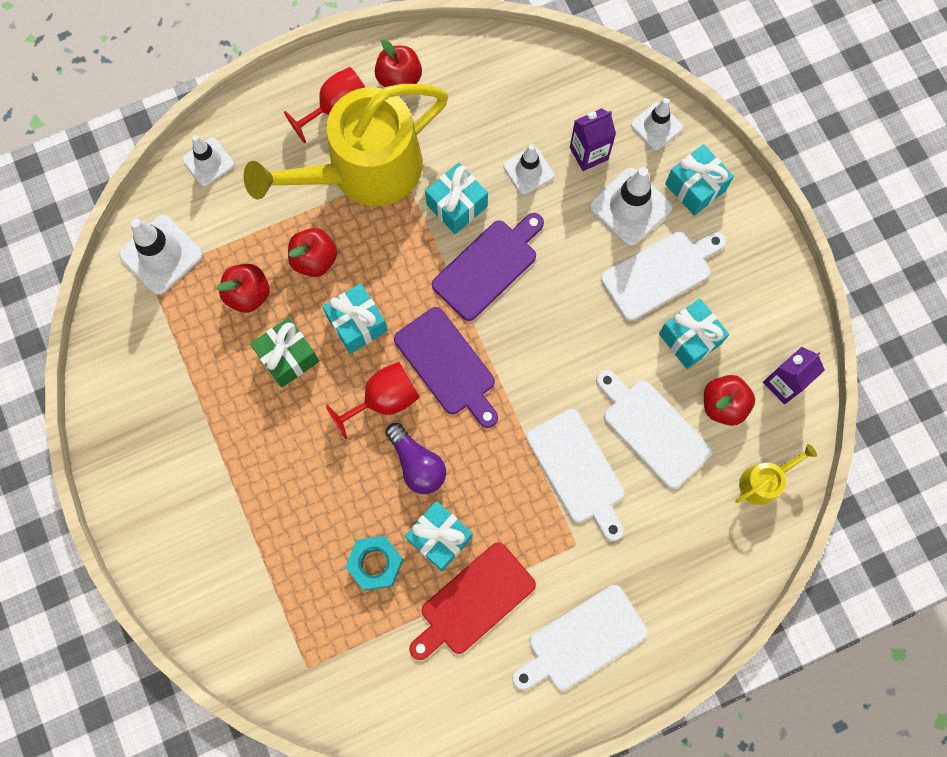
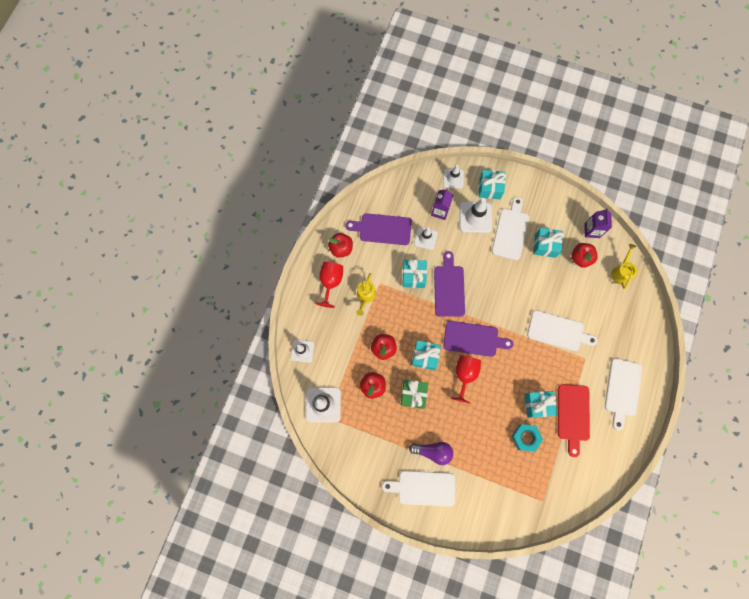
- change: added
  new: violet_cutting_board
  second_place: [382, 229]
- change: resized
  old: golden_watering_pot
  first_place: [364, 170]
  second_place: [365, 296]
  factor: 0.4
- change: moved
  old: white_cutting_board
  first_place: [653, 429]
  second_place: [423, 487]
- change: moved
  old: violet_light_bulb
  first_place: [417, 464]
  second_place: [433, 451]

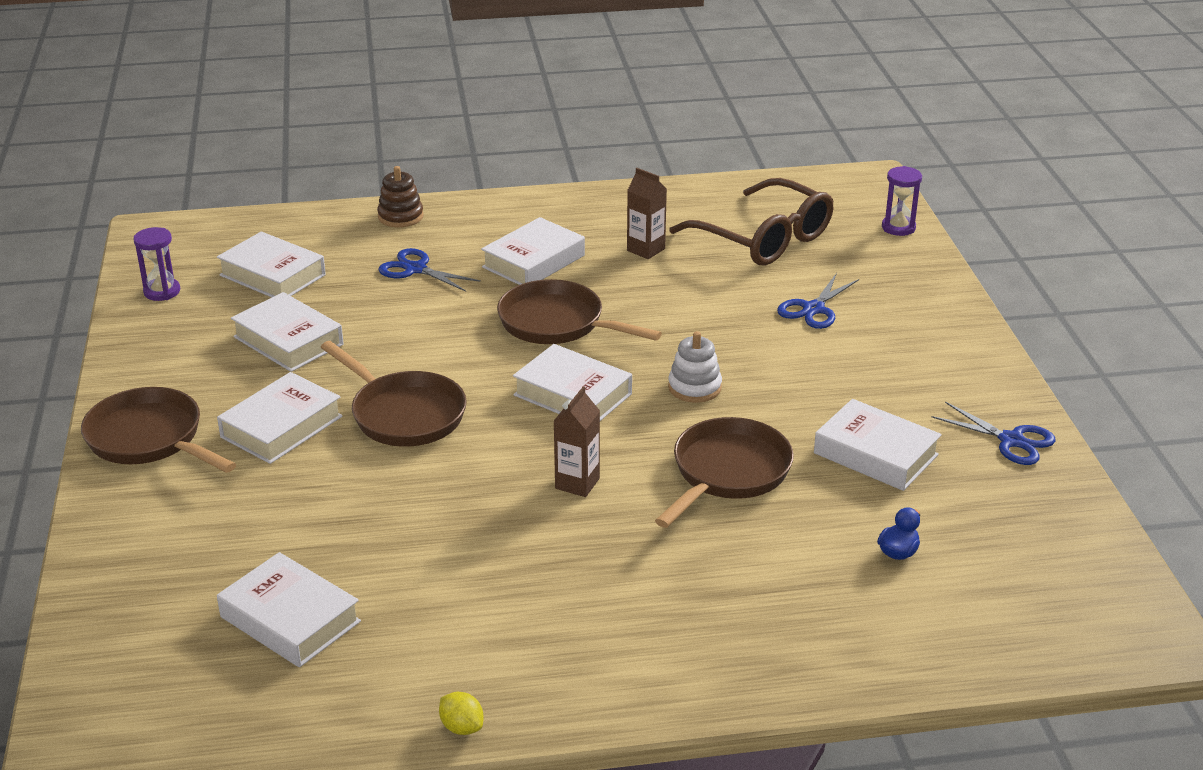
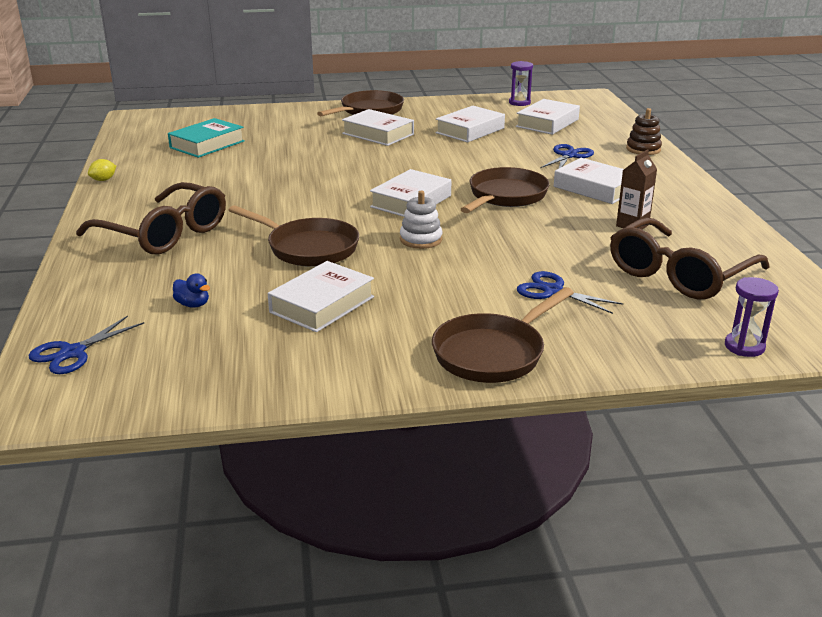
- change: moved
  old: cobalt_pair_of_scissors
  first_place: [1011, 440]
  second_place: [72, 352]
- change: added
  new: russet_glasses
  second_place: [165, 234]
- change: recoloured
  old: white_book
  new: teal_book
  first_place: [290, 619]
  second_place: [207, 144]
- change: moved
  old: russet_frying_pan
  first_place: [404, 414]
  second_place: [493, 353]
- change: removed
  old: russet_juice_carton
  first_place: [577, 483]

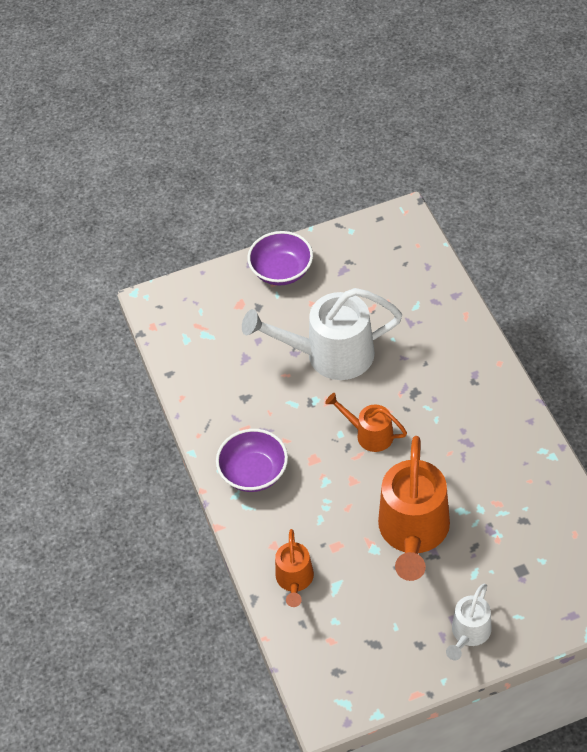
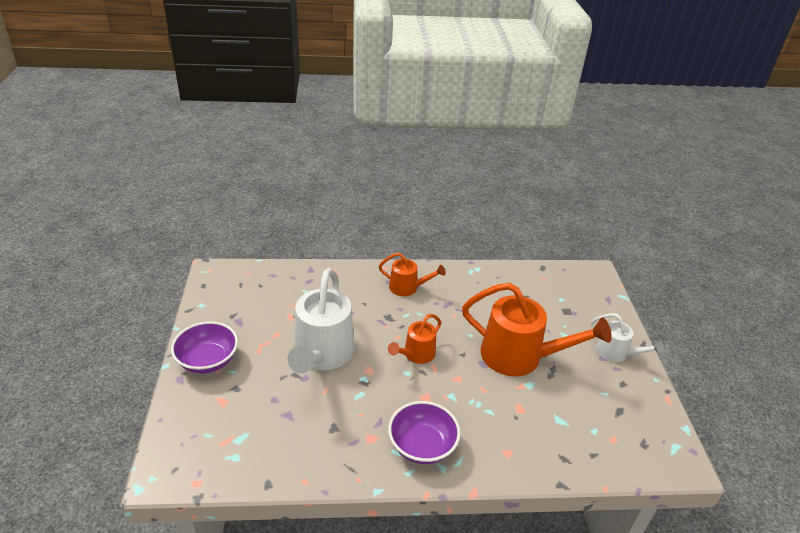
- change: moved
  old: orange_watering_pot
  first_place: [294, 581]
  second_place: [408, 288]

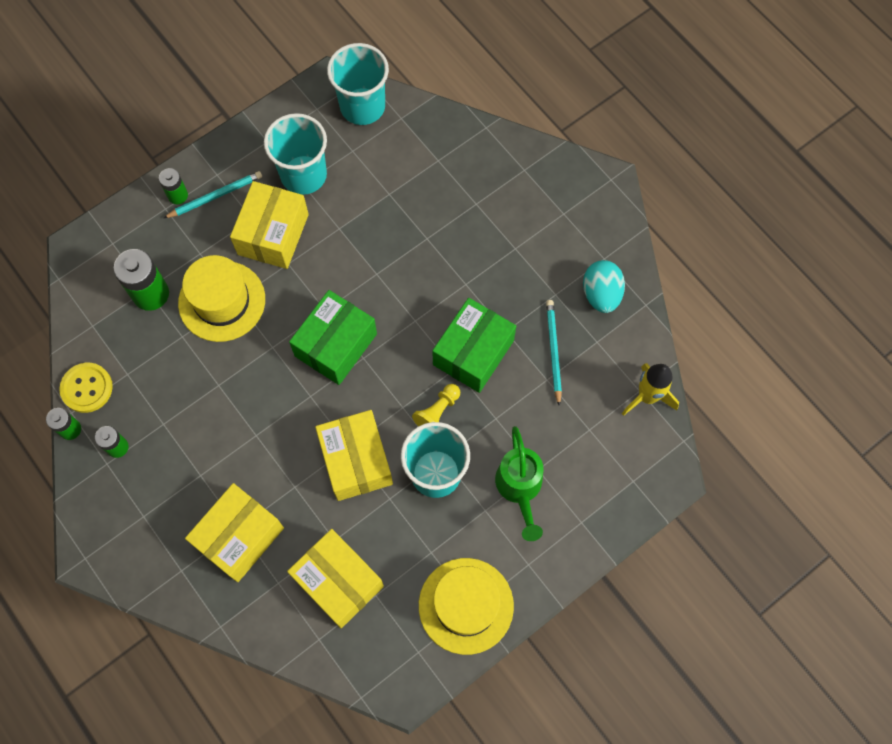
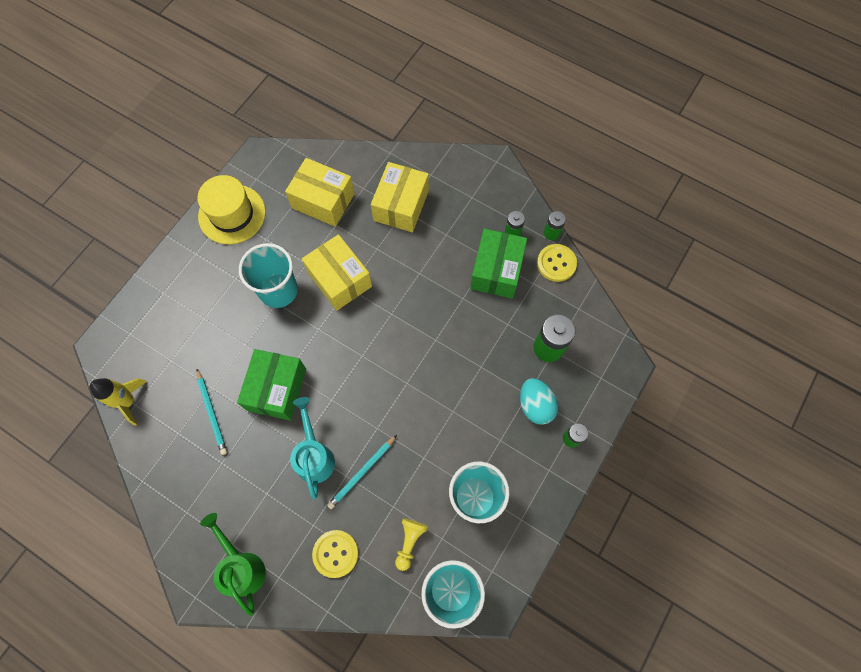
- change: moved
  old: emerald_watering_pot
  first_place: [519, 488]
  second_place: [242, 566]
- change: added
  new: teal_watering_pot
  second_place: [314, 455]
- change: added
  new: golden_shirt_button
  second_place: [335, 553]
- change: moved
  old: teal_pencil
  first_place: [215, 196]
  second_place: [362, 473]
- change: moved
  old: golden_game_pawn
  first_place: [437, 412]
  second_place: [409, 542]
- change: moved
  old: emerald_parcel
  first_place: [336, 345]
  second_place: [496, 271]
- change: moved
  old: teal_egg_shape
  first_place: [601, 294]
  second_place: [535, 405]
- change: removed
  old: golden_top_hat
  first_place: [222, 301]
- change: removed
  old: golden_parcel
  first_place: [273, 234]

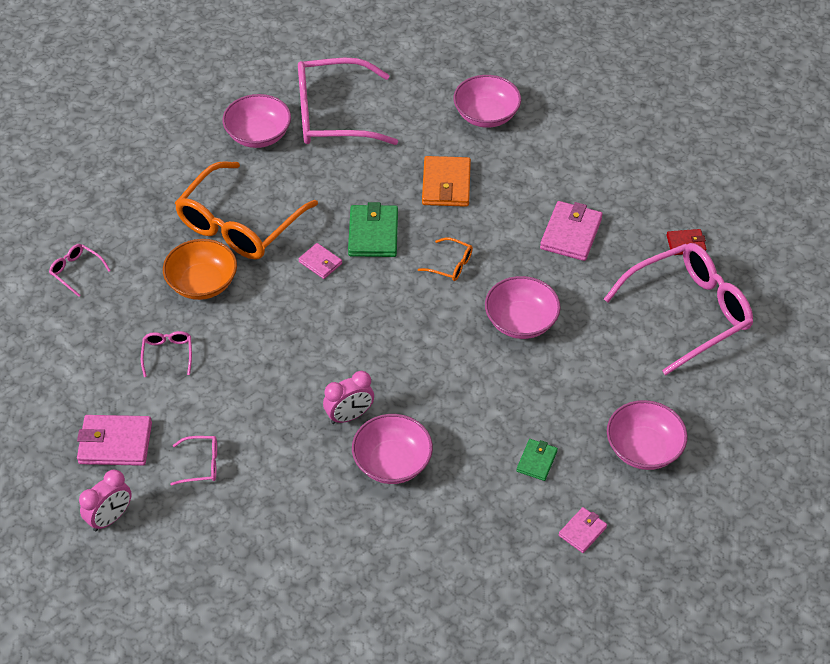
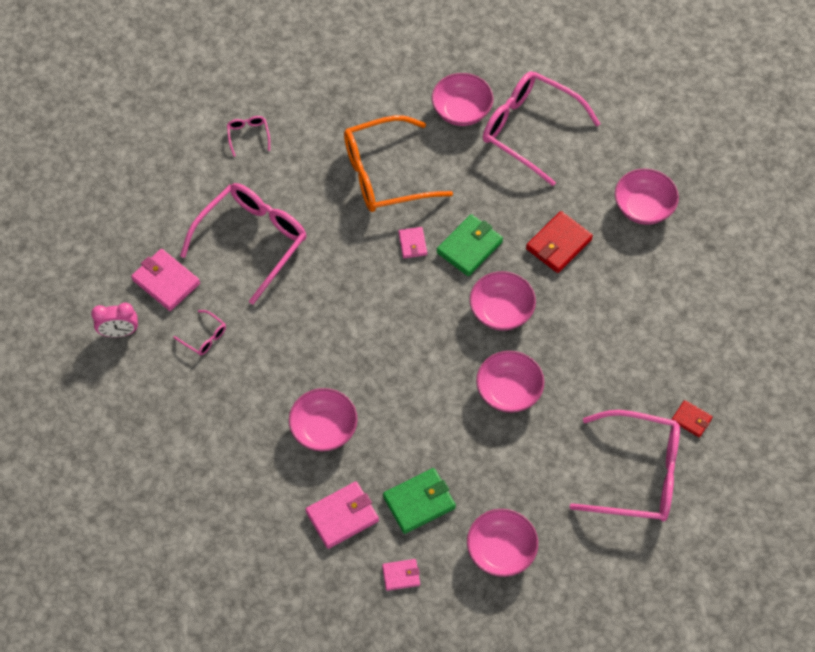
- change: resized
  old: pink_glasses
  first_place: [168, 354]
  second_place: [252, 241]
  factor: 2.44
- change: moved
  old: pink_wallet
  first_place: [571, 234]
  second_place: [342, 516]
- change: resized
  old: emerald_wallet
  first_place: [536, 461]
  second_place: [419, 502]
  factor: 1.75
- change: replaced
  old: orange_glasses
  new: pink_deep_dish
  first_place: [451, 265]
  second_place: [501, 311]
- change: recoloured
  old: orange_wallet
  new: scarlet_wallet
  first_place: [446, 184]
  second_place: [558, 244]
- change: removed
  old: orange_deep_dish
  first_place: [202, 283]
- change: removed
  old: pink_bedside_clock
  first_place: [349, 416]

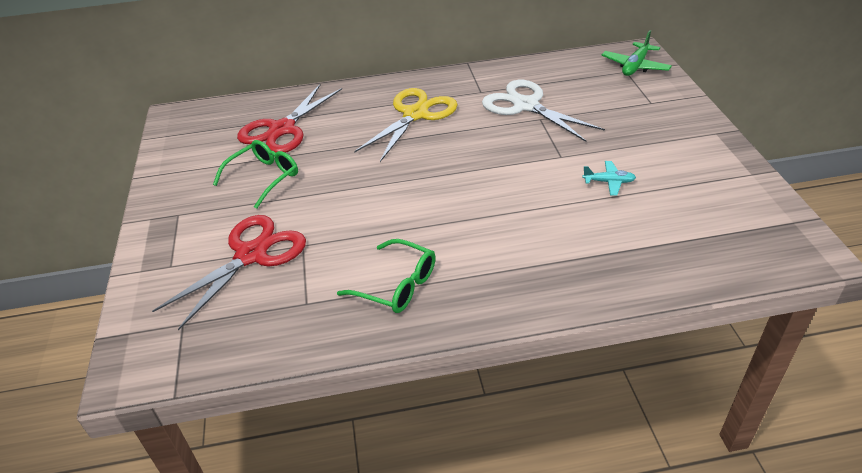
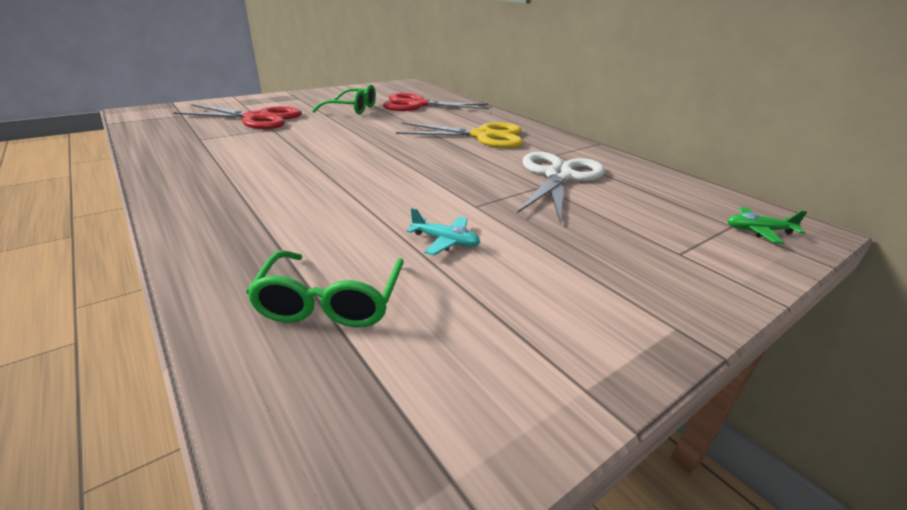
- change: moved
  old: emerald_glasses
  first_place: [397, 285]
  second_place: [331, 302]
- change: turned
  old: teal_plane
  first_place: [609, 182]
  second_place: [445, 241]
  degrees: -45
- change: resized
  old: emerald_plane
  first_place: [635, 66]
  second_place: [758, 231]
  factor: 0.65

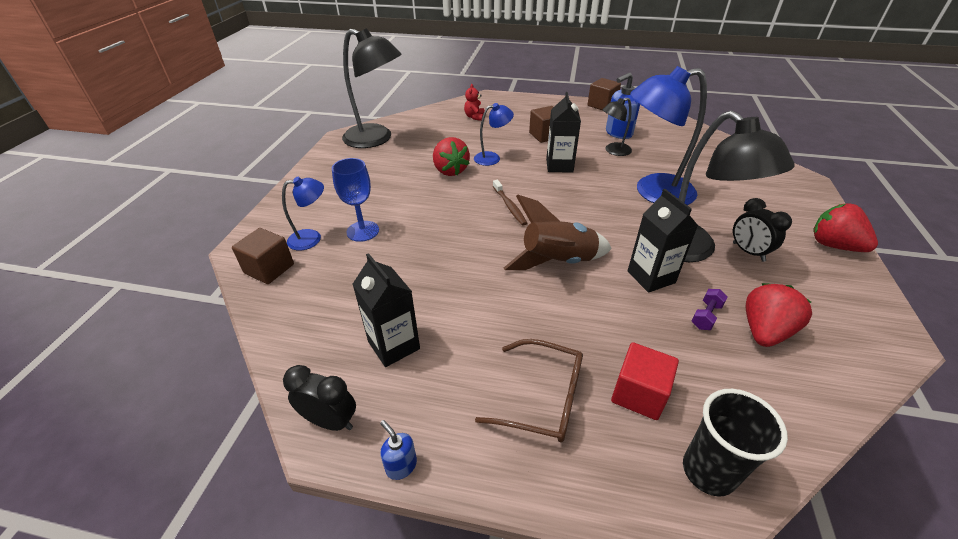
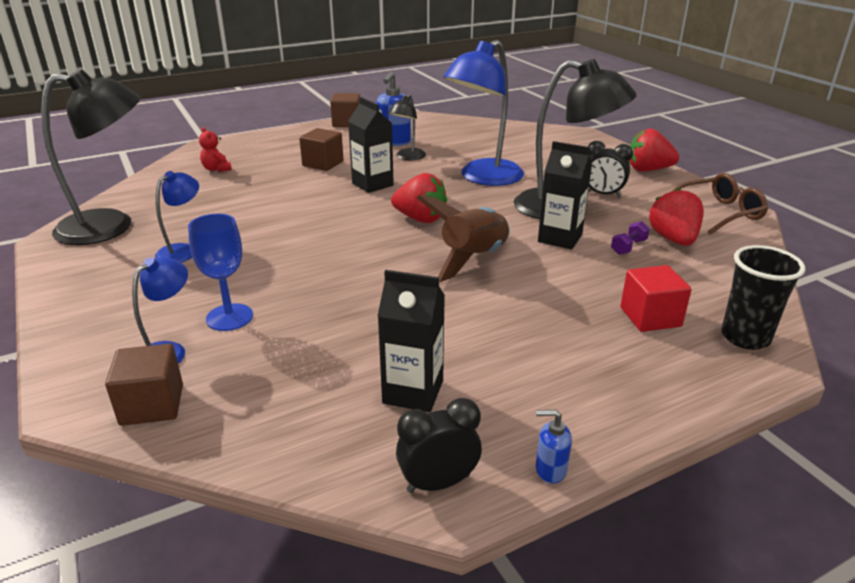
- change: moved
  old: cobalt_desk_lamp
  first_place: [492, 158]
  second_place: [183, 250]
- change: moved
  old: scarlet_strawberry
  first_place: [450, 170]
  second_place: [420, 219]
- change: turned
  old: violet_free_weight
  first_place: [706, 316]
  second_place: [628, 247]
  degrees: 45
- change: moved
  old: russet_glasses
  first_place: [543, 398]
  second_place: [719, 213]
- change: removed
  old: russet_dental_brush
  first_place: [509, 206]

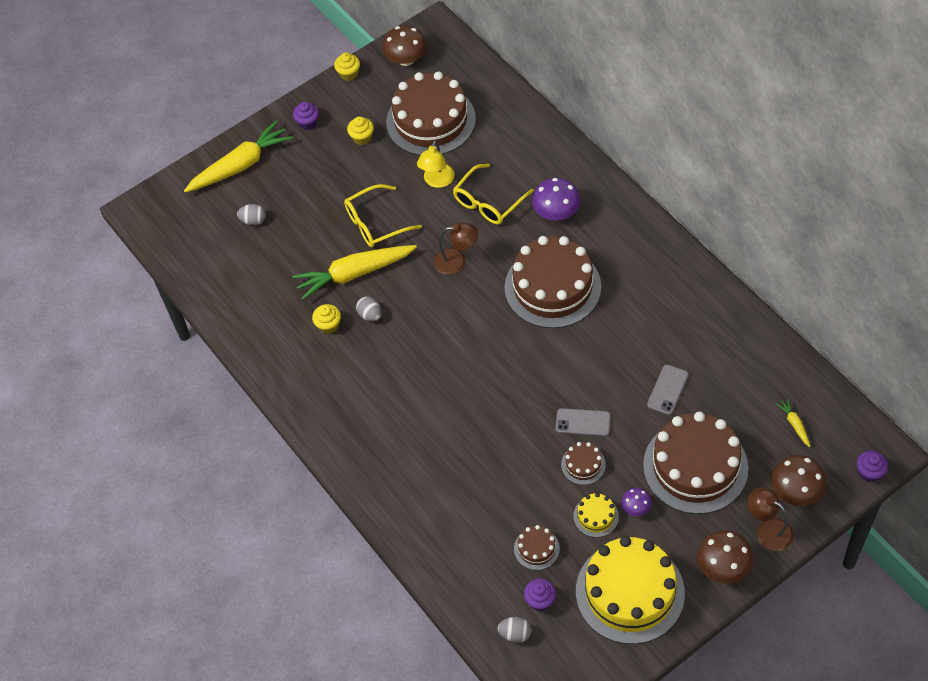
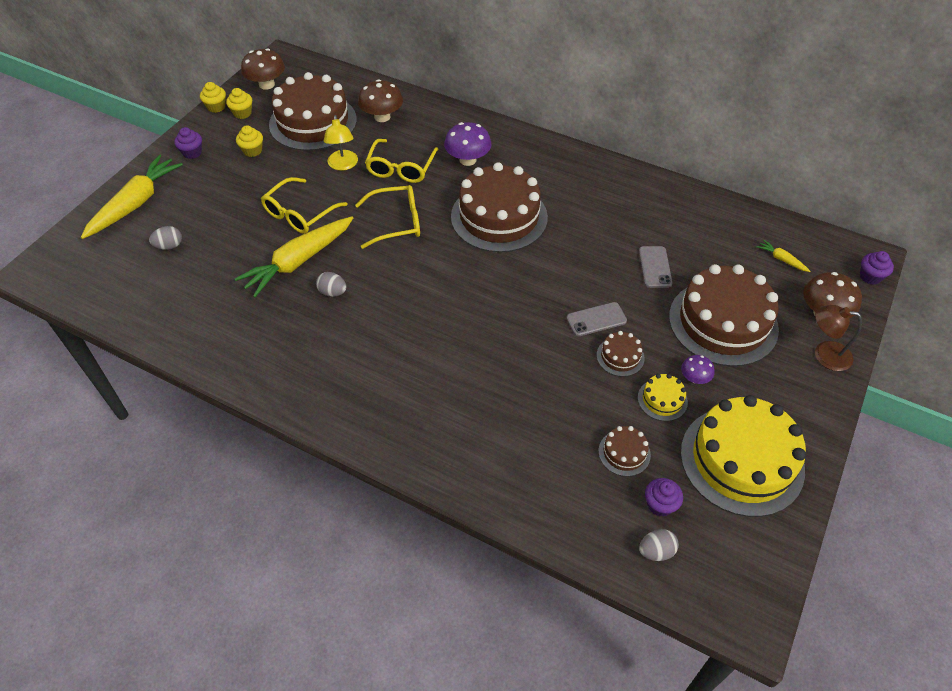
- change: moved
  old: golden_fairy_cake
  first_place: [328, 325]
  second_place: [242, 113]
- change: replaced
  old: russet_desk_lamp
  new: golden_glasses
  first_place: [457, 261]
  second_place: [396, 222]
- change: moved
  old: russet_toadstool
  first_place: [723, 567]
  second_place: [382, 117]

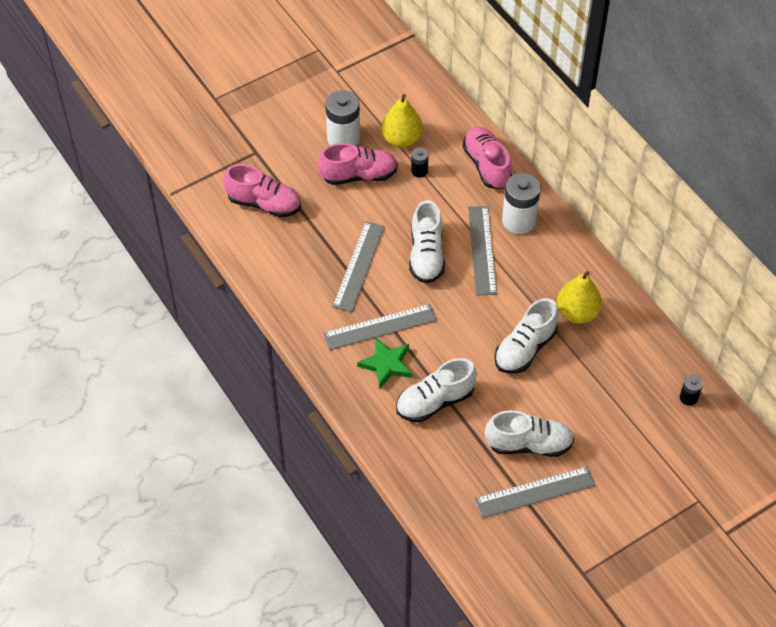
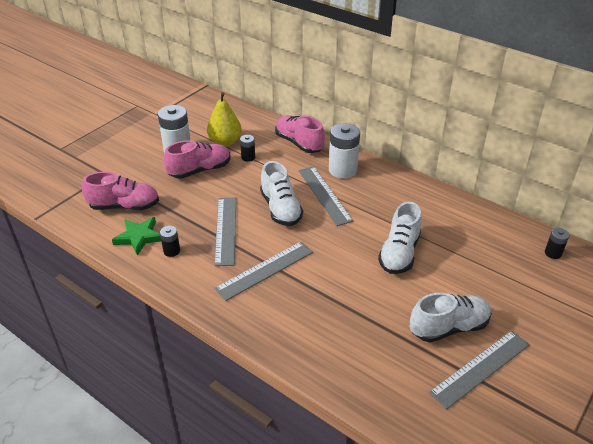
- change: moved
  old: emerald_five-pointed_star
  first_place: [386, 364]
  second_place: [139, 237]
- change: added
  new: jet-black_battery
  second_place: [171, 251]
- change: removed
  old: white_shoe
  first_place: [435, 401]
- change: removed
  old: golden_toy_pear
  first_place: [577, 313]

